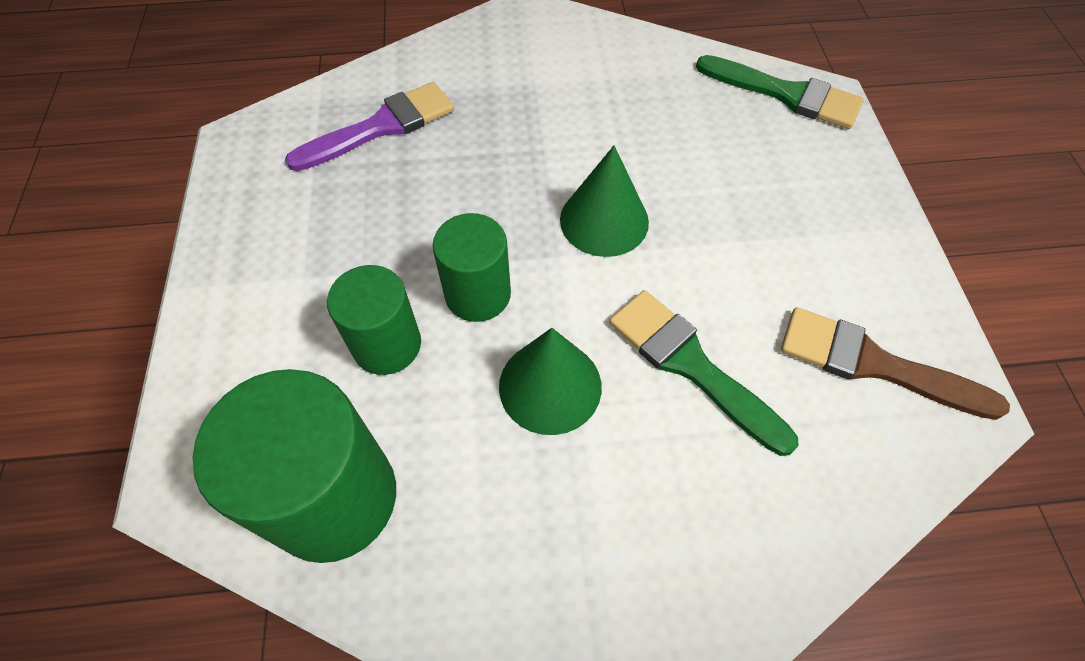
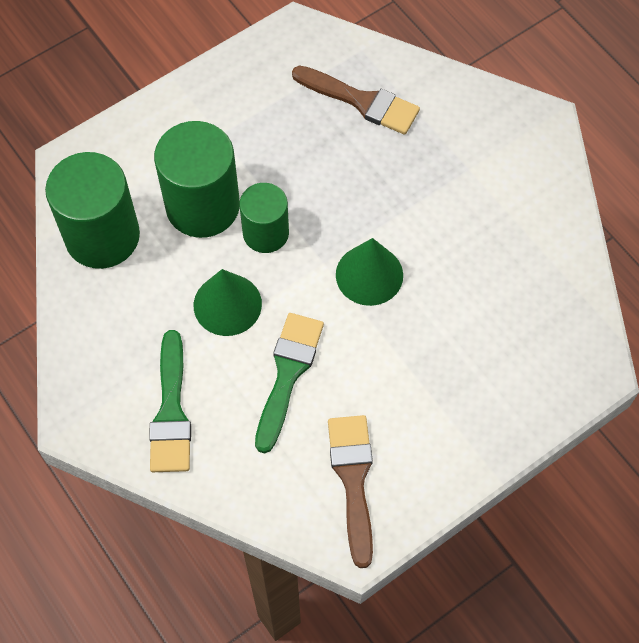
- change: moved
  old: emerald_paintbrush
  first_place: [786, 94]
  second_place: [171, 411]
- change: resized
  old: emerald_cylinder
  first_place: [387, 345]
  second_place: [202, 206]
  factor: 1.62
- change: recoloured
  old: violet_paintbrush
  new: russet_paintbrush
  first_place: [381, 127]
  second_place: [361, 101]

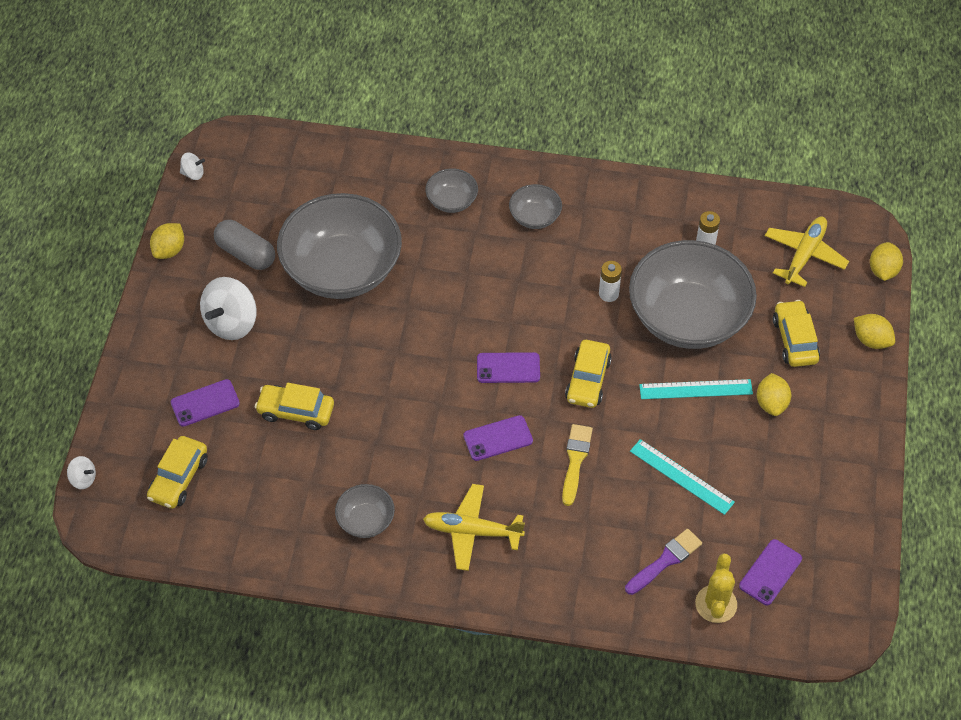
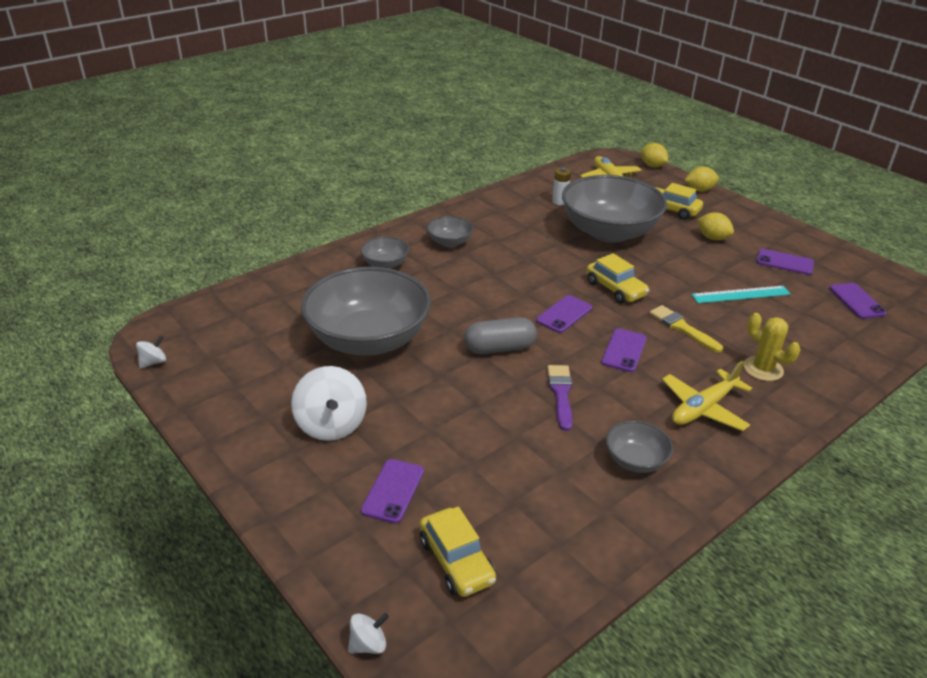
- change: moved
  old: ash-grey_capsule
  first_place: [246, 253]
  second_place: [499, 348]
- change: moved
  old: violet_paintbrush
  first_place: [665, 560]
  second_place: [561, 394]
- change: moved
  old: golden_prickly_plant
  first_place: [716, 604]
  second_place: [763, 369]
- change: added
  new: violet_smartphone
  second_place: [784, 262]
- change: removed
  old: golden_toy_lemon
  first_place: [169, 250]
- change: removed
  old: golden_automobile
  first_place: [296, 411]
- change: removed
  old: white_battery
  first_place: [608, 294]
- change: removed
  old: teal_straightedge
  first_place: [695, 389]

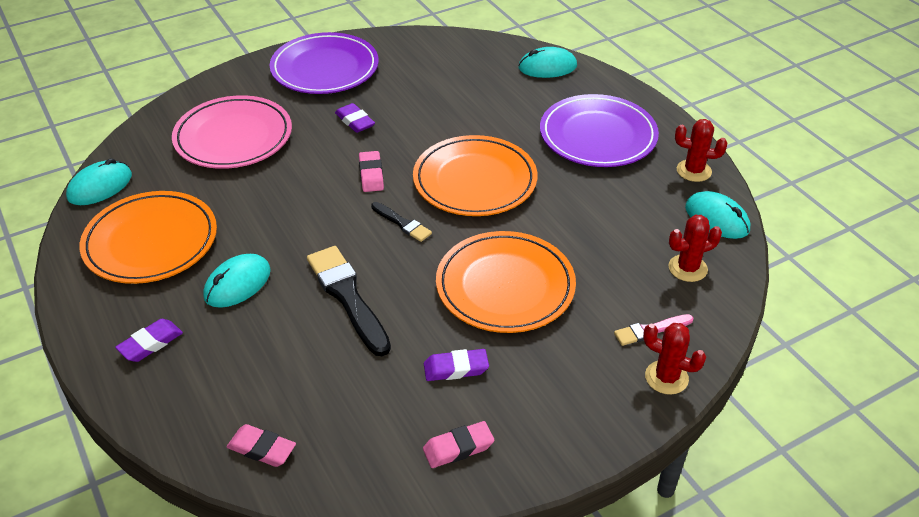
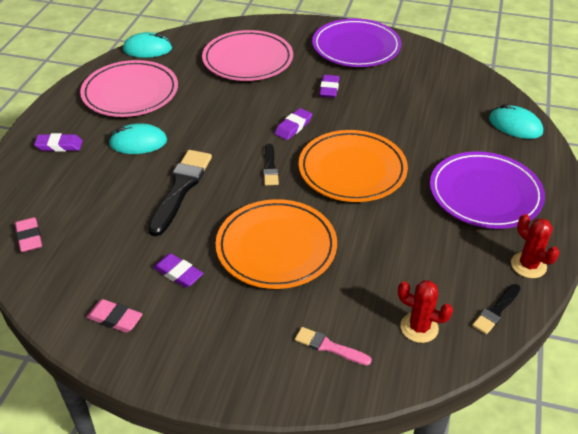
- change: recoloured
  old: orange_plate
  new: pink_plate
  first_place: [151, 242]
  second_place: [130, 93]
- change: recoloured
  old: pink_pencil_eraser
  new: violet_pencil_eraser
  first_place: [371, 175]
  second_place: [293, 127]
- change: replaced
  old: teal_computer_mouse
  new: jet-black_paintbrush
  first_place: [717, 218]
  second_place: [496, 311]
- change: removed
  old: scarlet_prickly_plant
  first_place: [666, 377]

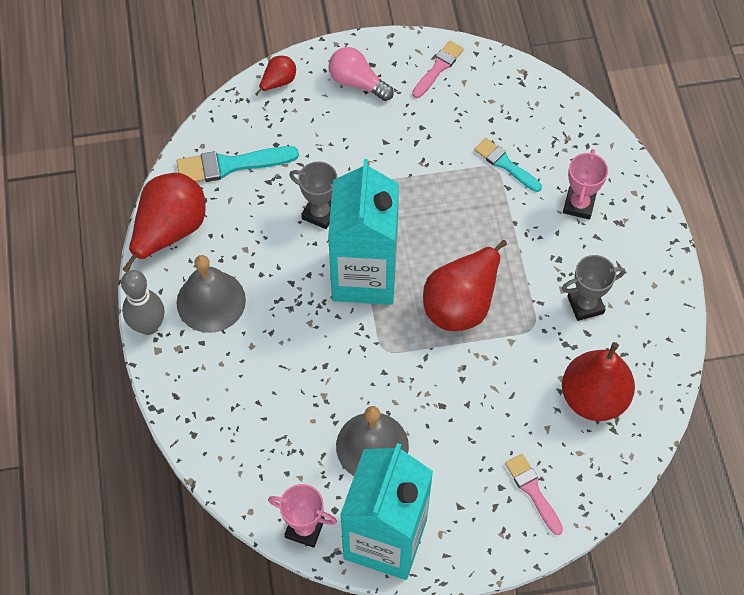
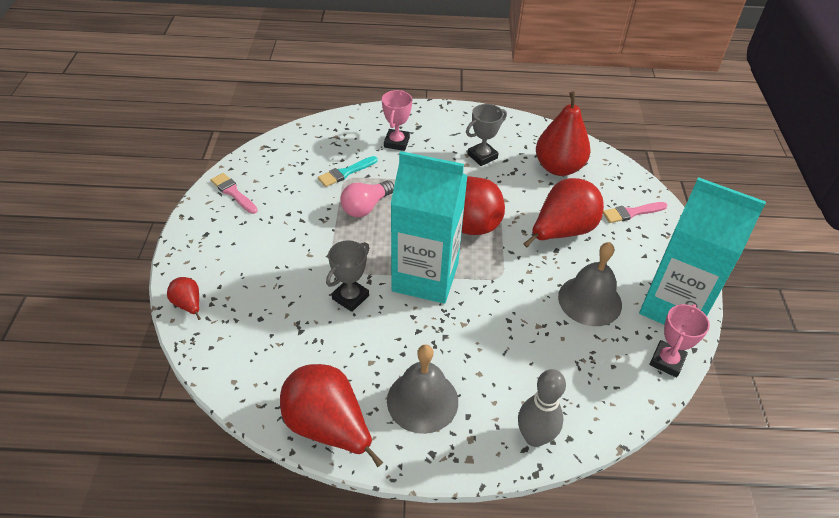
- change: moved
  old: pink_light_bulb
  first_place: [357, 82]
  second_place: [366, 207]
- change: turned
  old: pink_prize_cup
  first_place: [579, 205]
  second_place: [396, 142]
  degrees: 75
- change: turned
  old: ash-grey_prize_cup
  first_place: [585, 305]
  second_place: [482, 156]
  degrees: 60
- change: moved
  old: ash-grey_bowling_pin
  first_place: [148, 326]
  second_place: [534, 437]
- change: added
  new: scarlet_toy_pear
  second_place: [562, 231]
- change: removed
  old: teal_paintbrush
  first_place: [230, 165]

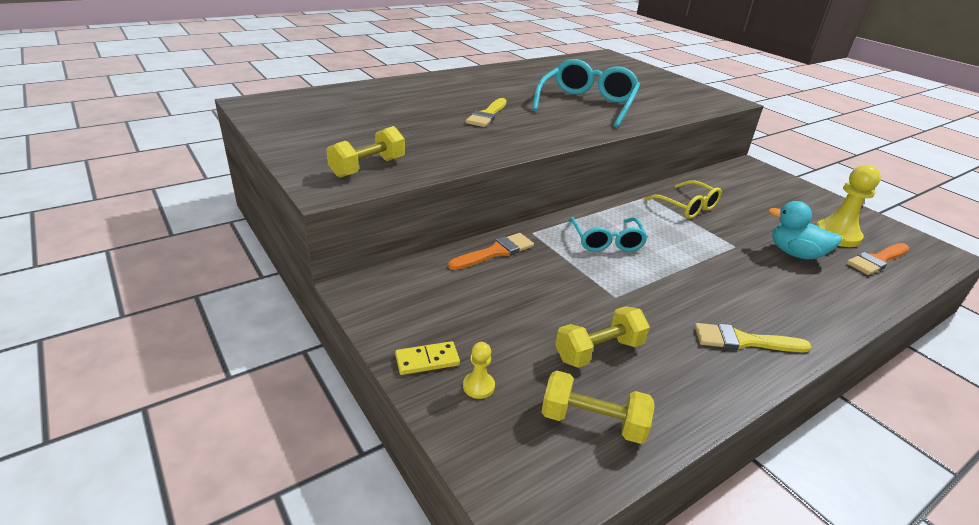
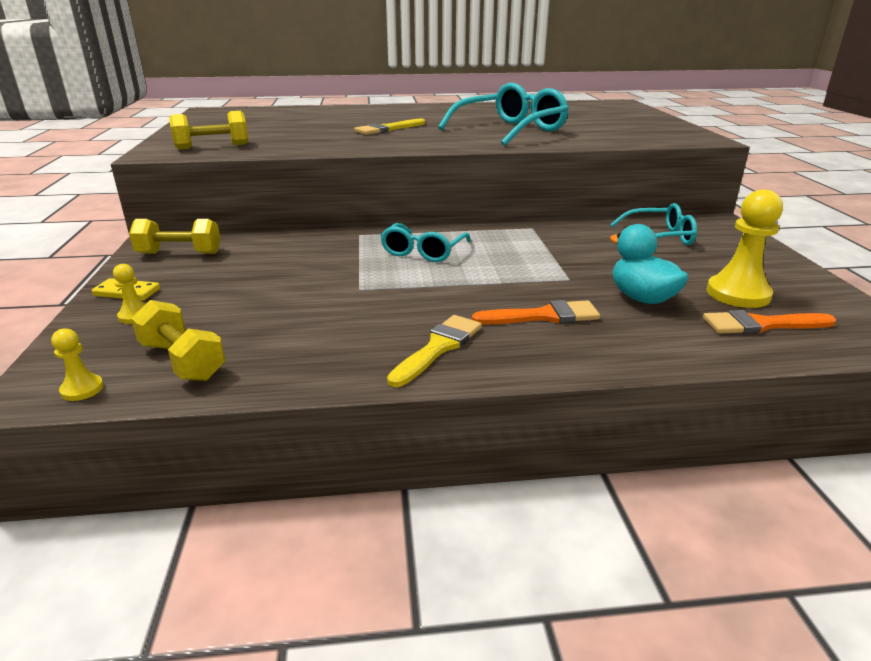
- change: added
  new: golden_game_pawn
  second_place: [82, 389]
- change: moved
  old: golden_free_weight
  first_place: [599, 351]
  second_place: [179, 253]
- change: turned
  old: golden_paintbrush
  first_place: [743, 341]
  second_place: [438, 348]
  degrees: 90
- change: moved
  old: orange_paintbrush
  first_place: [495, 252]
  second_place: [543, 316]
- change: added
  new: teal_glasses
  second_place: [659, 237]
- change: removed
  old: golden_glasses
  first_place: [687, 207]

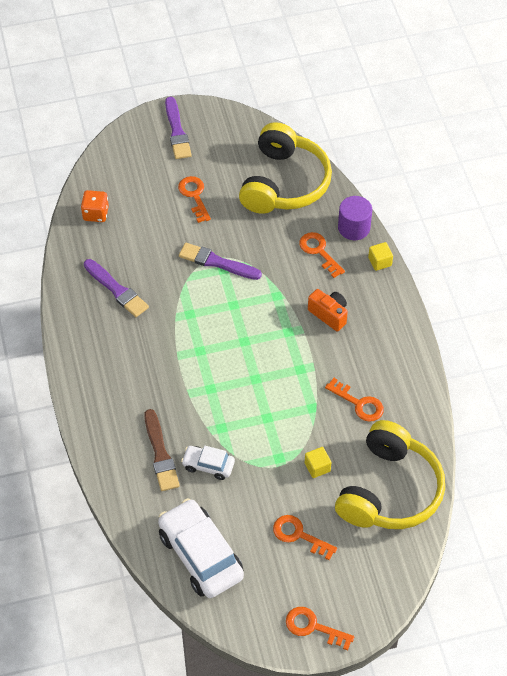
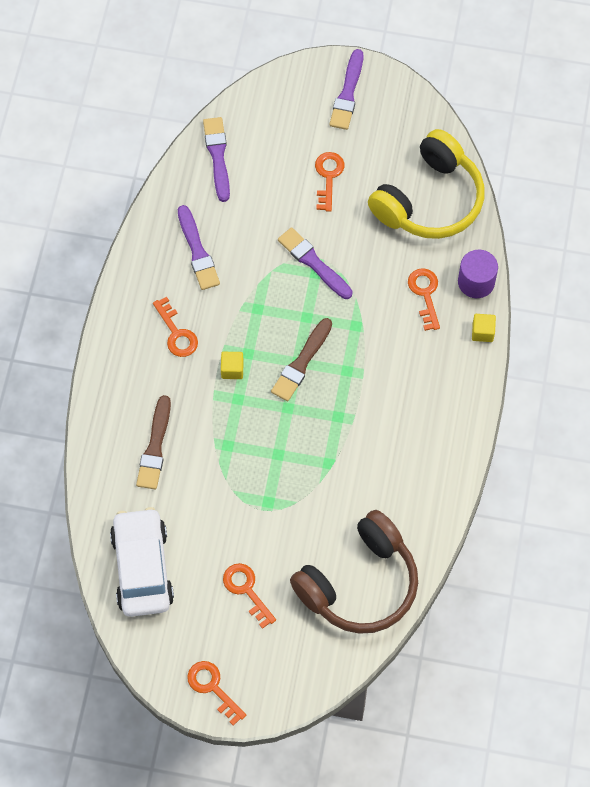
- change: moved
  old: orange_key
  first_place: [359, 403]
  second_place: [176, 333]
- change: replaced
  old: orange_dice
  new: violet_paintbrush
  first_place: [96, 213]
  second_place: [217, 156]
- change: moved
  old: golden_cube
  first_place: [317, 467]
  second_place: [232, 369]
- change: added
  new: russet_paintbrush
  second_place: [301, 362]
- change: recoloured
  old: golden_headphones
  new: russet_headphones
  first_place: [389, 490]
  second_place: [360, 584]
- change: removed
  old: white_automobile
  first_place: [208, 465]
- change: removed
  old: orange_compact_camera
  first_place: [329, 314]

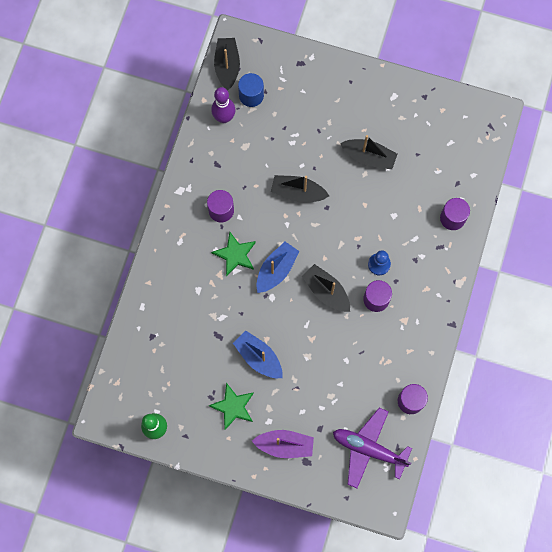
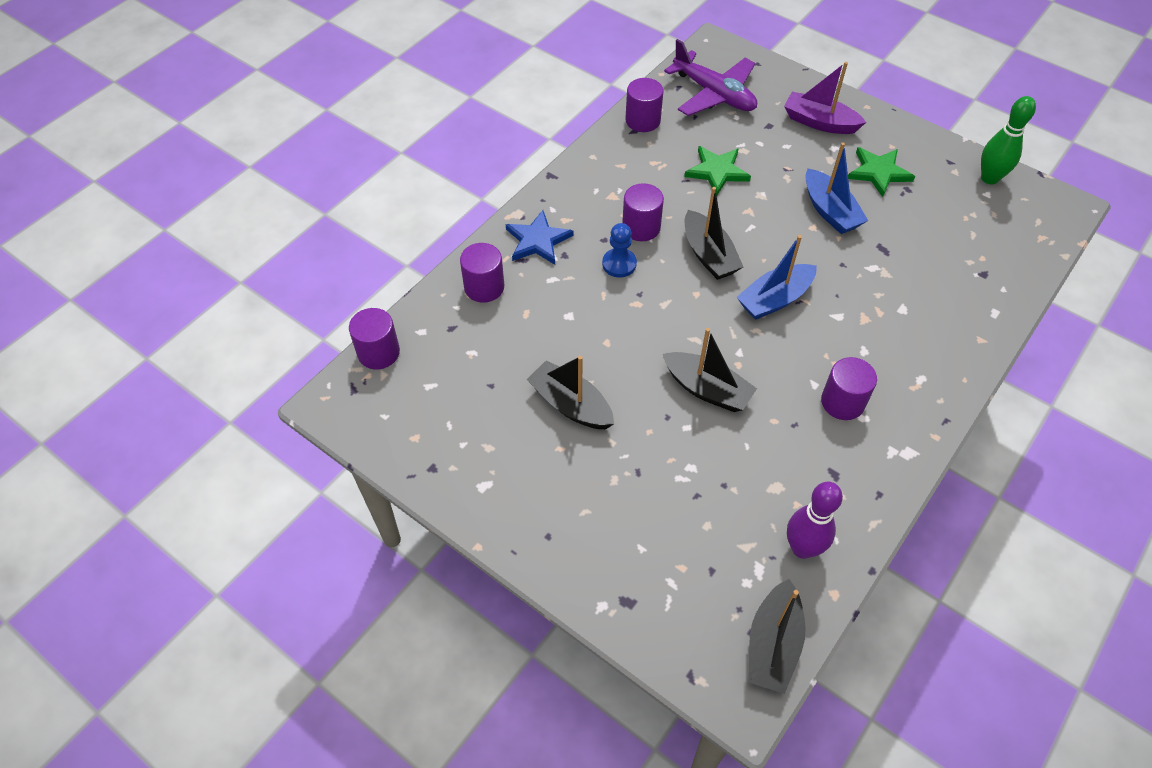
- change: added
  new: violet_cylinder
  second_place: [378, 352]
- change: added
  new: cobalt_five-pointed_star
  second_place: [538, 241]
- change: moved
  old: emerald_five-pointed_star
  first_place: [235, 254]
  second_place: [717, 171]
- change: removed
  old: cobalt_cylinder
  first_place: [251, 95]

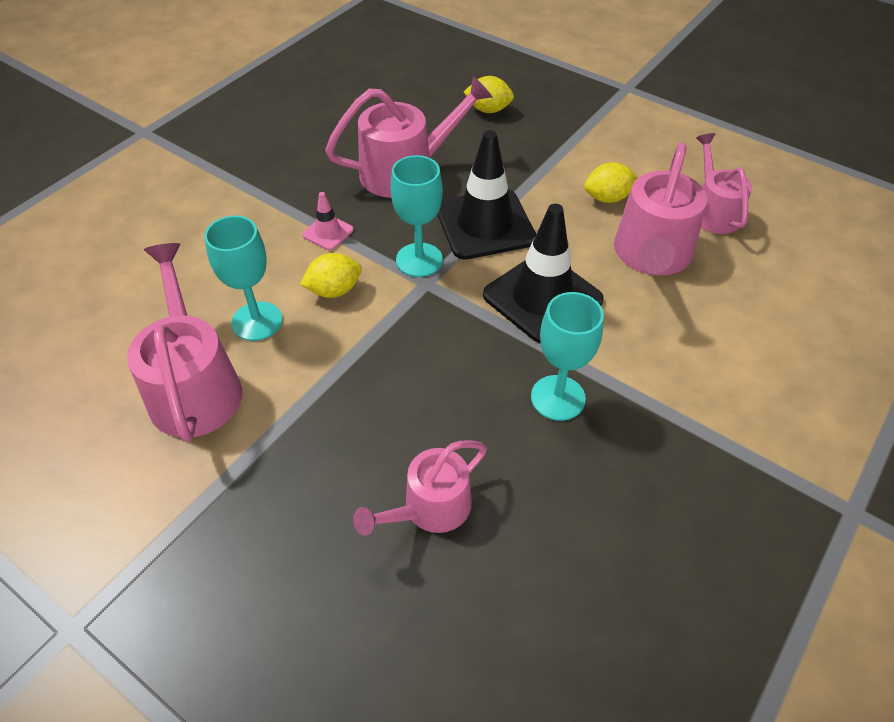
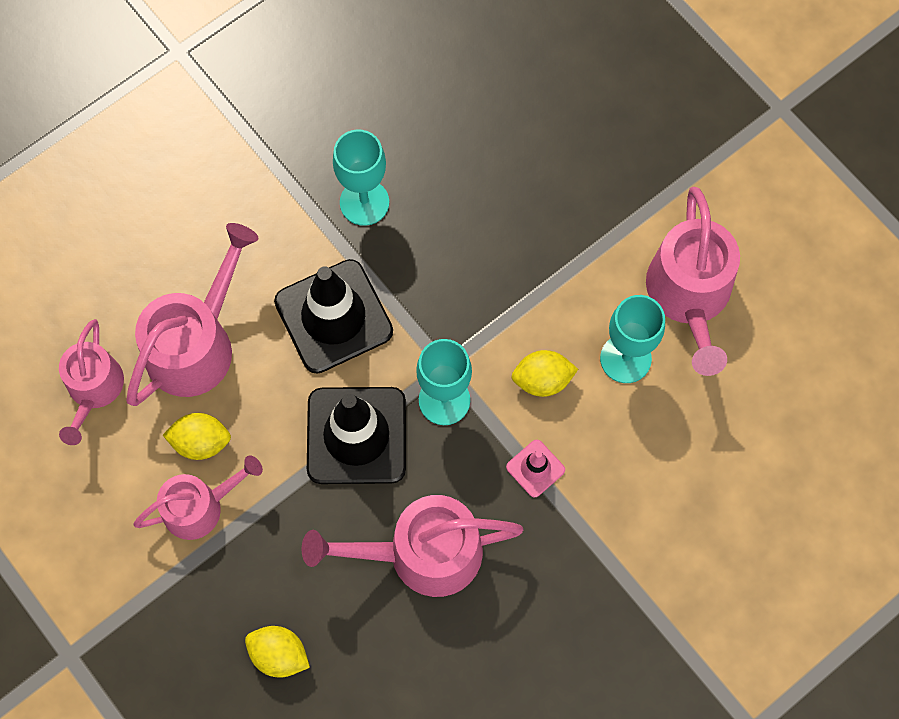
- change: moved
  old: pink_watering_pot
  first_place: [430, 508]
  second_place: [200, 507]

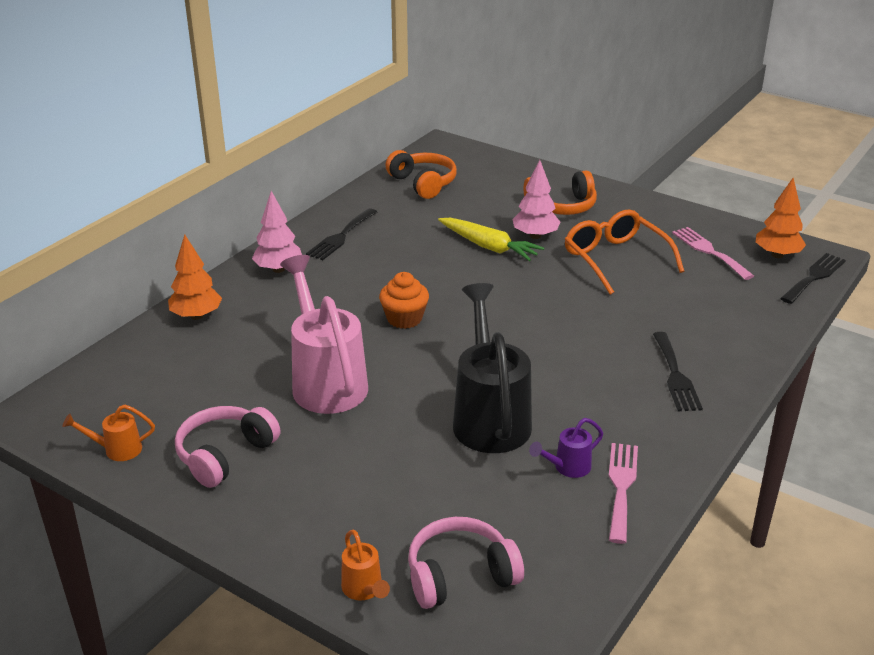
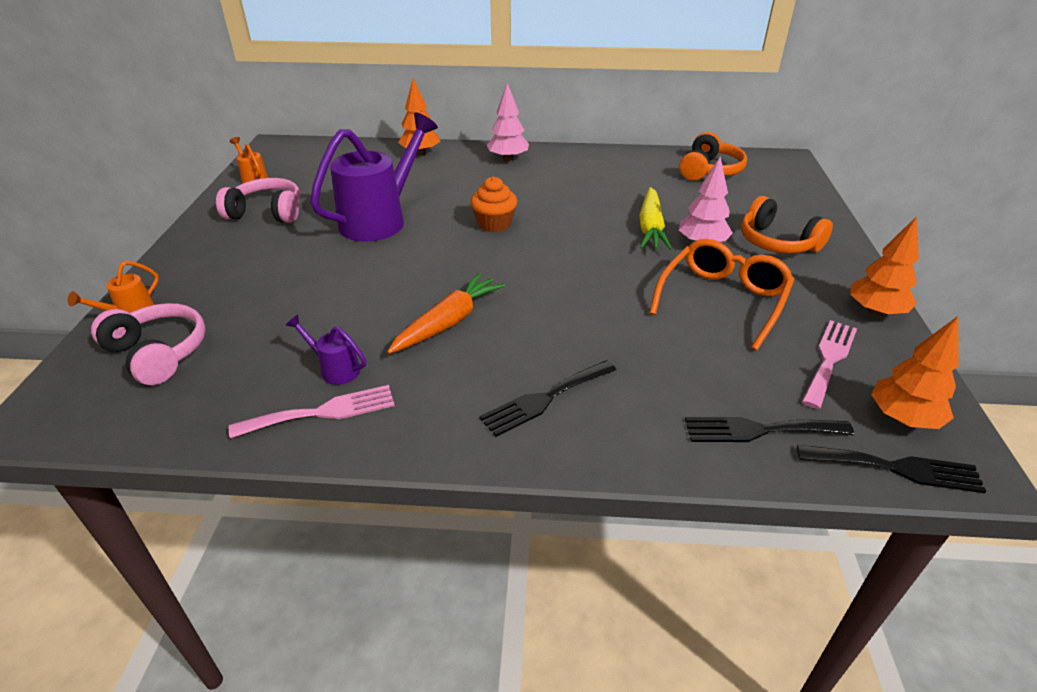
- change: recoloured
  old: pink_watering_pot
  new: violet_watering_pot
  first_place: [326, 381]
  second_place: [380, 220]
- change: added
  new: orange_root_vegetable
  second_place: [448, 322]
- change: moved
  old: jet-black_dinner_fork
  first_place: [341, 236]
  second_place: [759, 430]
- change: added
  new: orange_toy_tree
  second_place: [875, 312]
- change: removed
  old: jet-black_watering_pot
  first_place: [490, 417]

